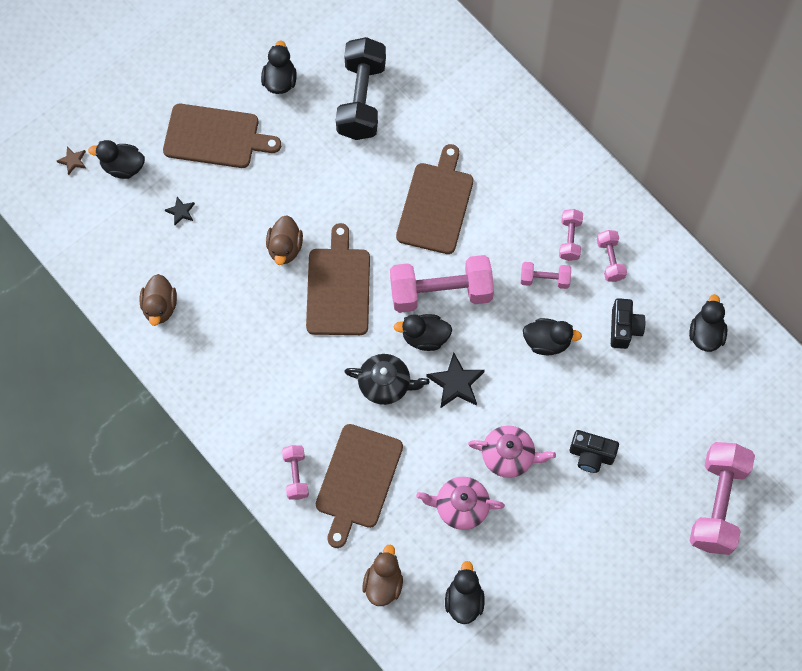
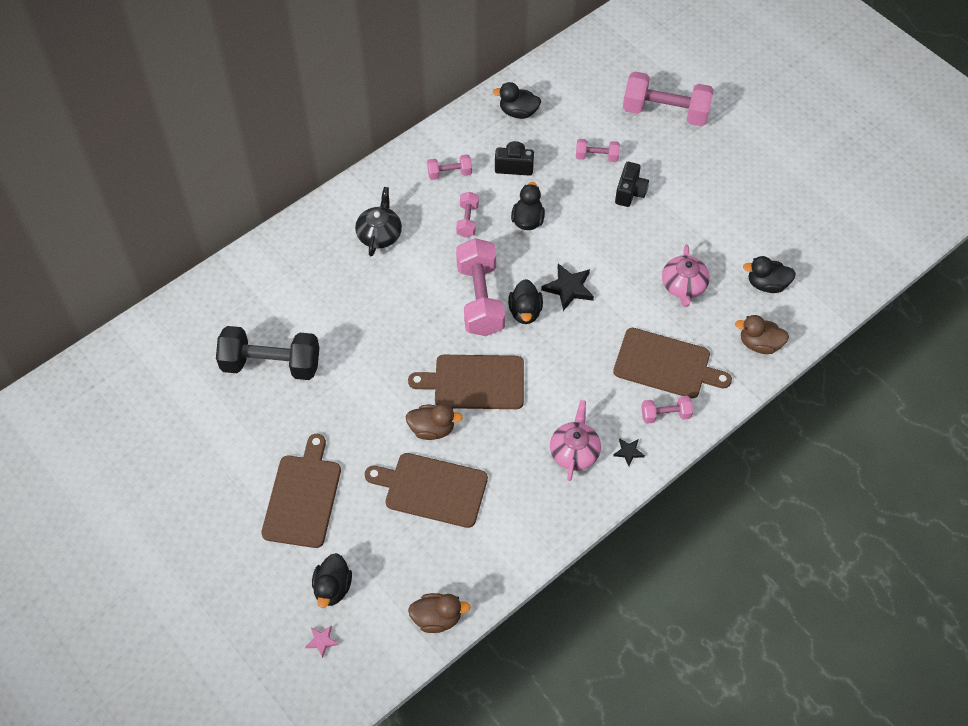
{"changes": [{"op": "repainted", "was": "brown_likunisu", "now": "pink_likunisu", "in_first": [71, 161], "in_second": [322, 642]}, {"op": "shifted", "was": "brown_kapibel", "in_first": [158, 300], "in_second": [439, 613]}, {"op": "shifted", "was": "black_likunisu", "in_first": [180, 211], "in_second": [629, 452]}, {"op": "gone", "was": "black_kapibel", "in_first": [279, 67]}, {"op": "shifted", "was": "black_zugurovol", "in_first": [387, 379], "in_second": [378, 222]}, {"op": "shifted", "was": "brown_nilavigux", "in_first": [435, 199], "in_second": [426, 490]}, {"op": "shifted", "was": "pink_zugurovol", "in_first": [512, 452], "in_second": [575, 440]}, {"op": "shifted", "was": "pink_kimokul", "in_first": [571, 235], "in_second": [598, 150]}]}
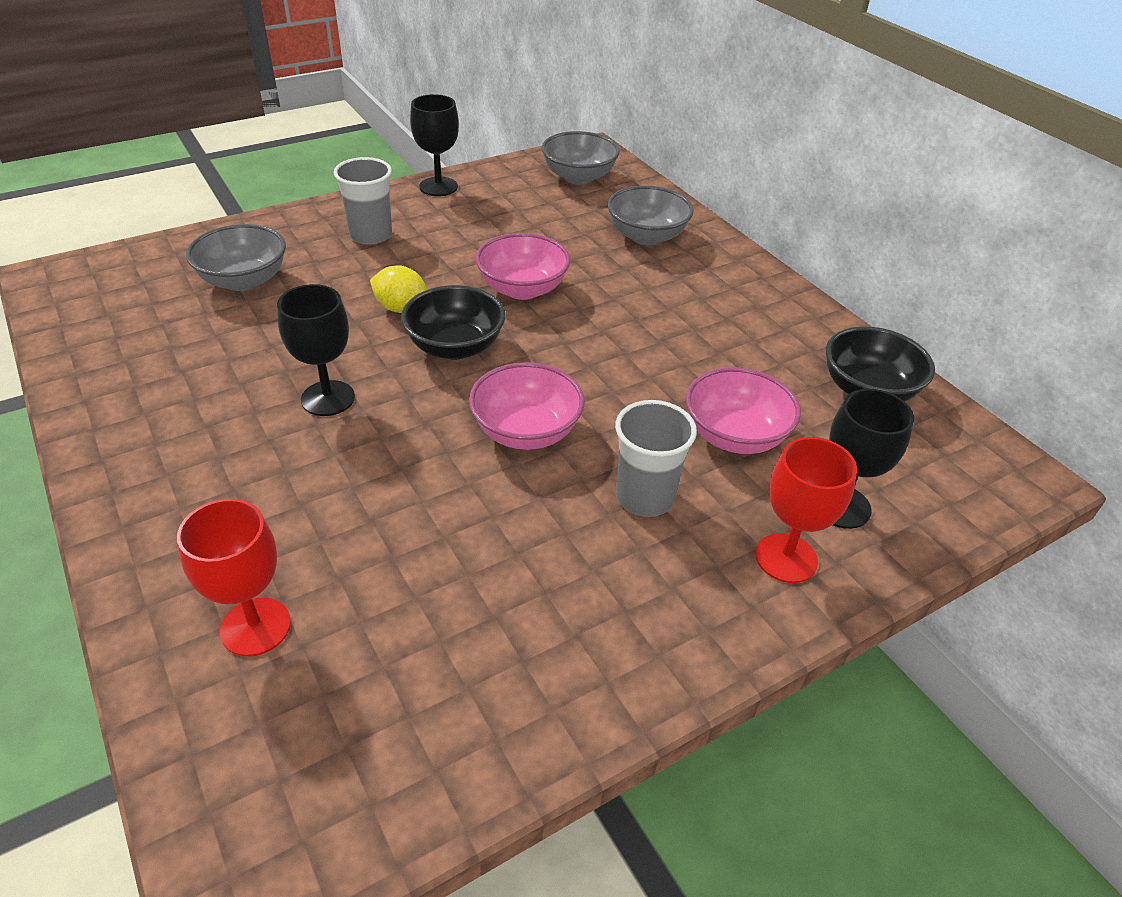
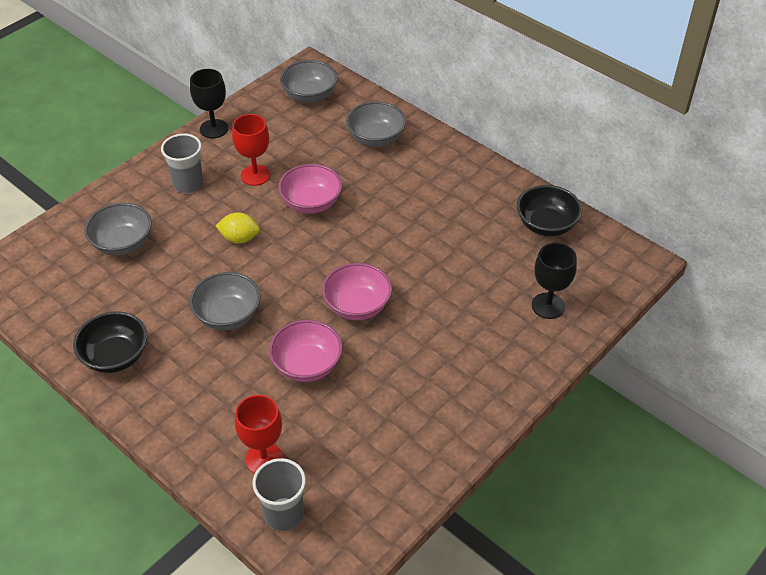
{"changes": [{"op": "swapped", "was": "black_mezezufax", "now": "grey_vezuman", "in_first": [316, 350], "in_second": [225, 301]}, {"op": "shifted", "was": "black_vezuman", "in_first": [453, 322], "in_second": [110, 342]}, {"op": "shifted", "was": "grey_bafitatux", "in_first": [656, 458], "in_second": [279, 494]}, {"op": "shifted", "was": "pink_vezuman", "in_first": [743, 410], "in_second": [306, 351]}, {"op": "shifted", "was": "red_mezezufax", "in_first": [806, 510], "in_second": [251, 150]}]}
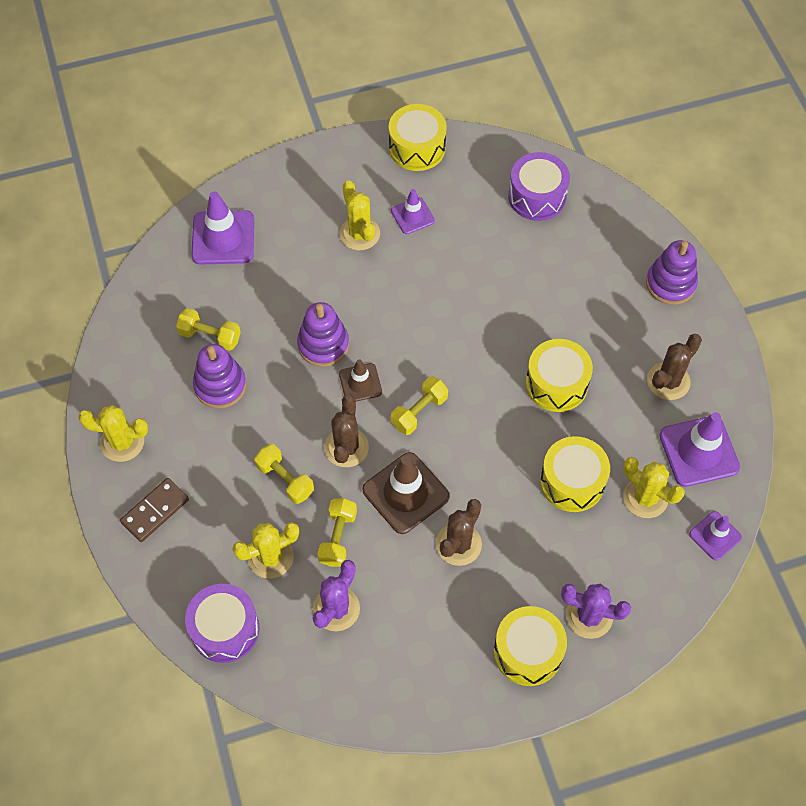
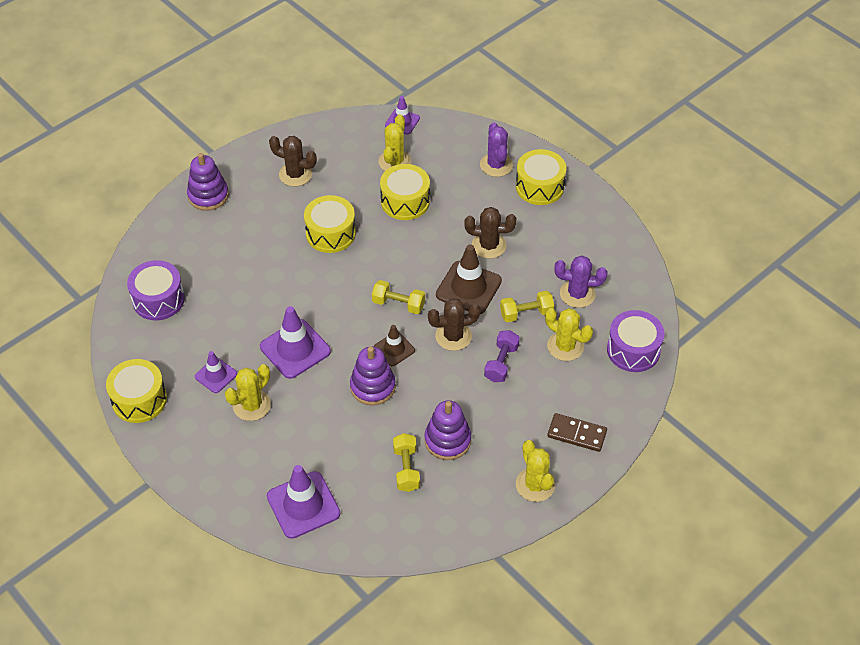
{"changes": [{"op": "repainted", "was": "yellow_kimokul", "now": "purple_kimokul", "in_first": [284, 474], "in_second": [502, 356]}, {"op": "shifted", "was": "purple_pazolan", "in_first": [699, 449], "in_second": [295, 342]}]}
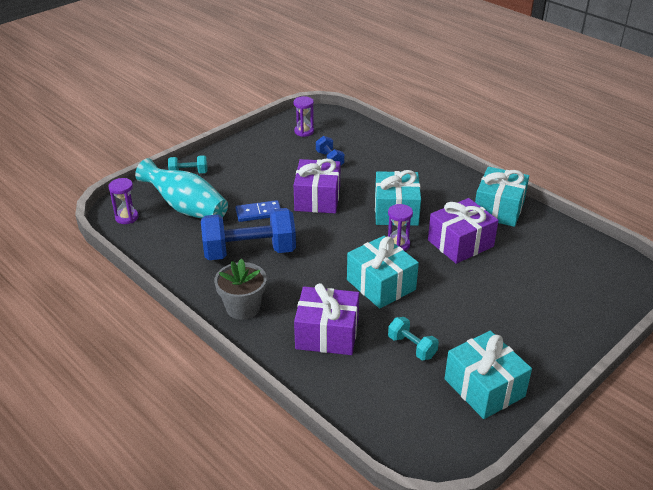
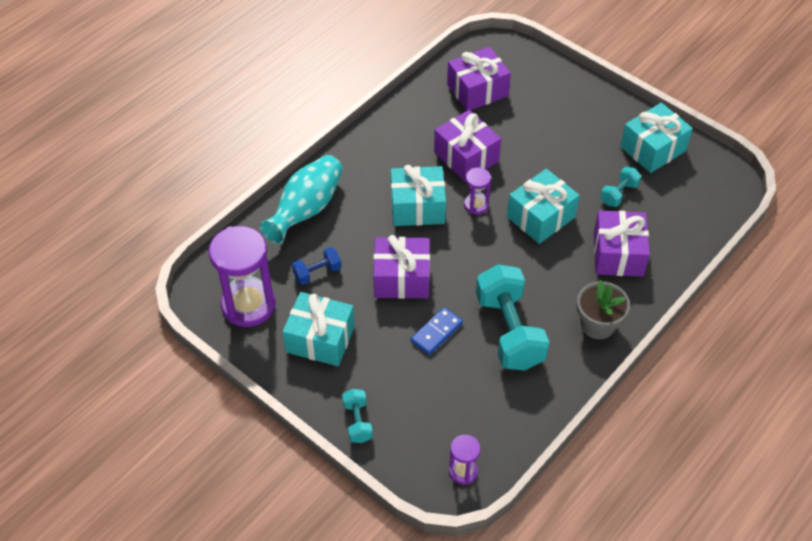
{"changes": [{"op": "shifted", "was": "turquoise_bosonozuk", "in_first": [181, 188], "in_second": [301, 199]}, {"op": "repainted", "was": "blue_kimokul", "now": "turquoise_kimokul", "in_first": [248, 234], "in_second": [512, 317]}, {"op": "rotated", "was": "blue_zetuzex", "in_first": [258, 211], "in_second": [437, 331], "clockwise": 60}, {"op": "scaled", "was": "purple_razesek", "in_first": [304, 116], "in_second": [242, 276], "ratio": 2.05}, {"op": "shifted", "was": "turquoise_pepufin", "in_first": [502, 197], "in_second": [318, 329]}, {"op": "new", "now": "purple_pepufin", "in_second": [479, 79]}]}
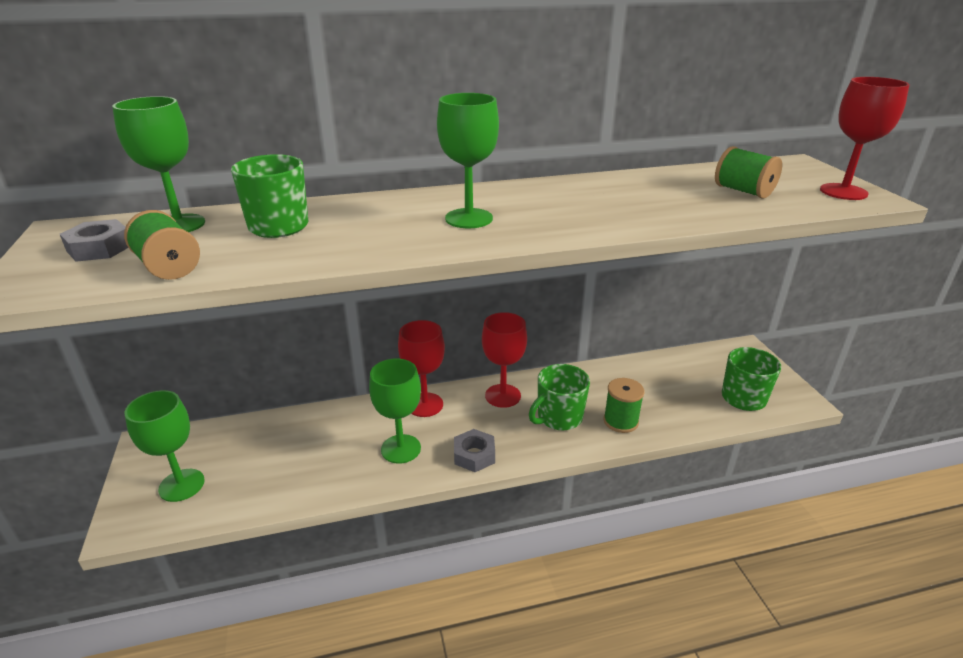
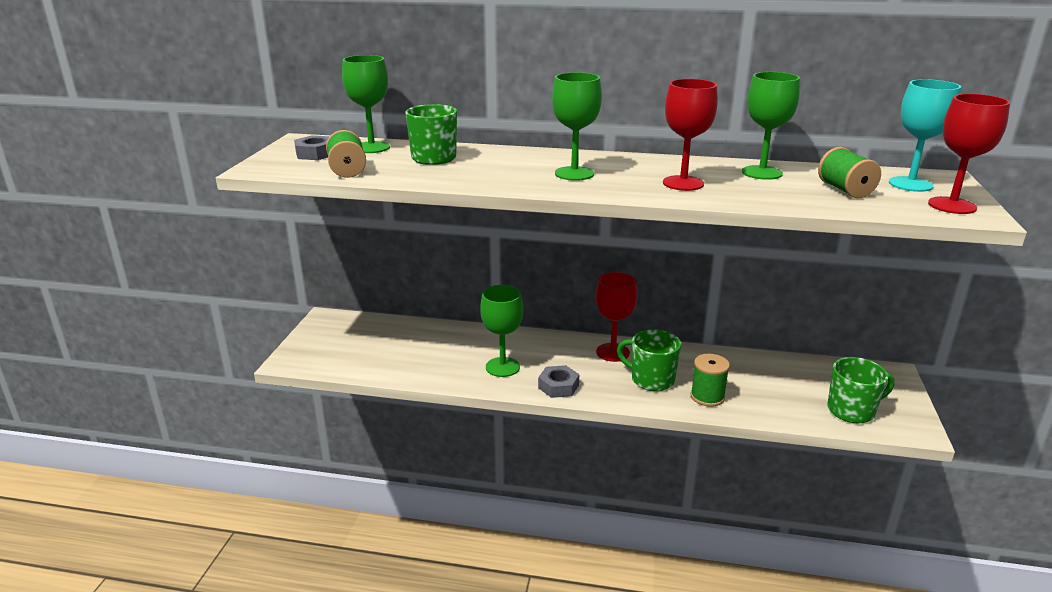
{"changes": [{"op": "shifted", "was": "green_mezezufax", "in_first": [165, 446], "in_second": [771, 126]}, {"op": "shifted", "was": "red_mezezufax", "in_first": [421, 368], "in_second": [690, 135]}, {"op": "rotated", "was": "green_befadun", "in_first": [559, 397], "in_second": [649, 360], "clockwise": 45}, {"op": "new", "now": "turquoise_mezezufax", "in_second": [925, 135]}]}
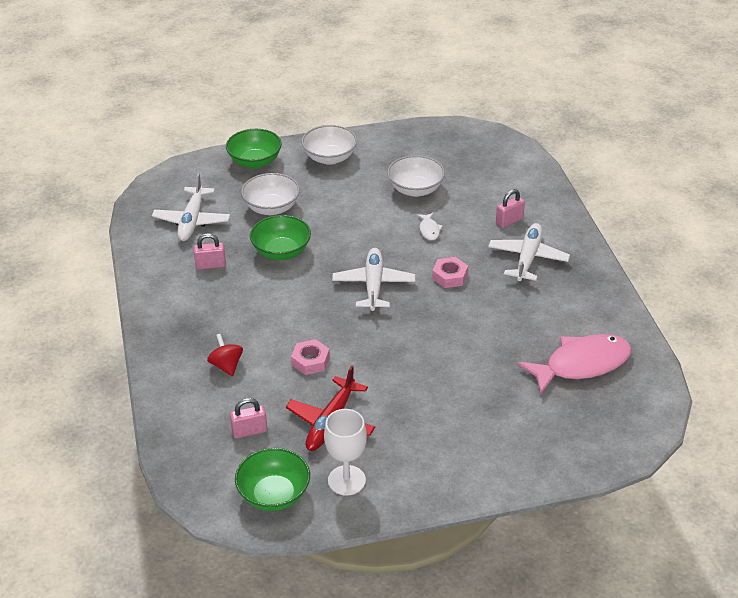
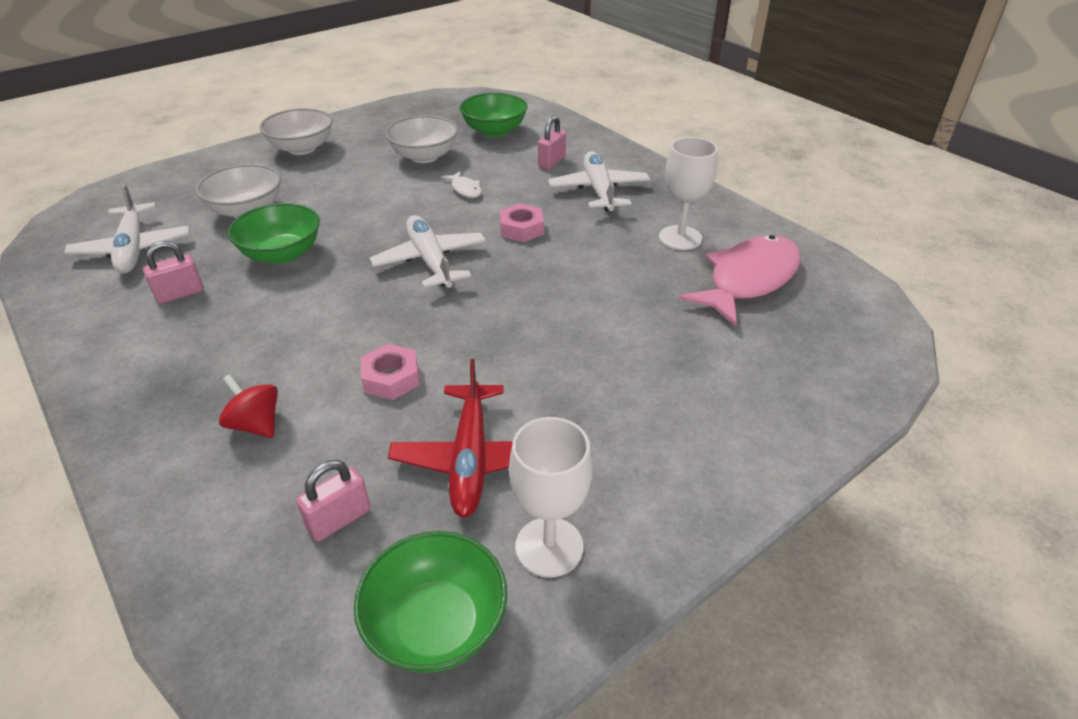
{"changes": [{"op": "shifted", "was": "green_vezuman", "in_first": [254, 148], "in_second": [494, 115]}, {"op": "new", "now": "white_mezezufax", "in_second": [688, 193]}]}
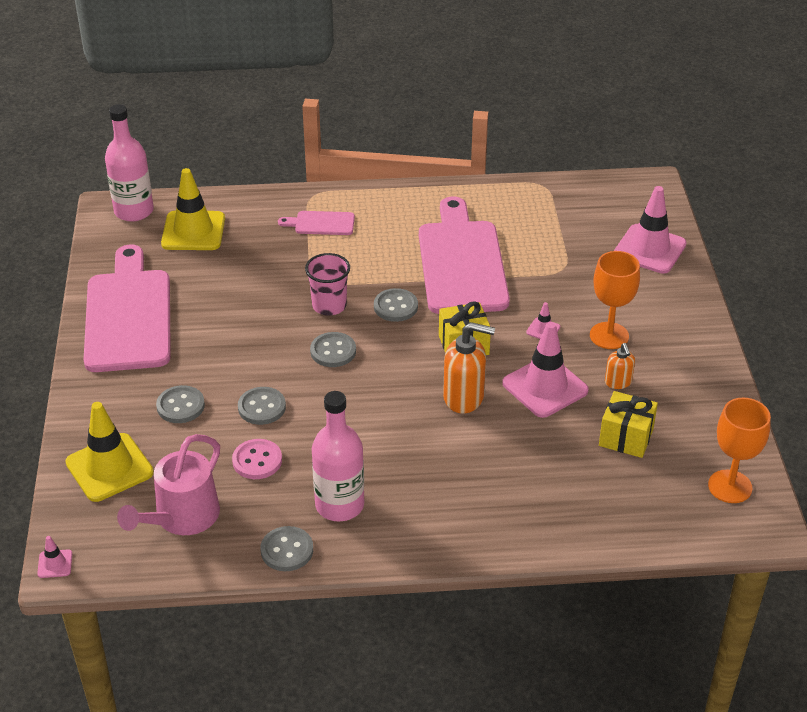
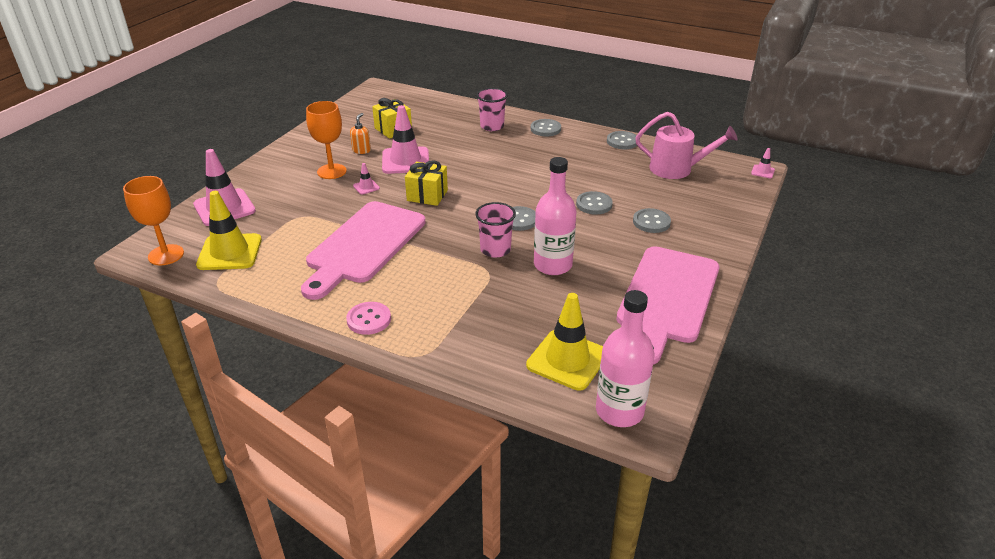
{"changes": [{"op": "shifted", "was": "yellow_pazolan", "in_first": [109, 452], "in_second": [229, 230]}, {"op": "rotated", "was": "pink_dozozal", "in_first": [168, 484], "in_second": [686, 145], "clockwise": 45}, {"op": "shifted", "was": "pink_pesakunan", "in_first": [257, 459], "in_second": [368, 318]}, {"op": "gone", "was": "pink_nilavigux", "in_first": [316, 223]}, {"op": "shifted", "was": "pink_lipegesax", "in_first": [338, 456], "in_second": [555, 216]}, {"op": "shifted", "was": "grey_pesakunan", "in_first": [396, 305], "in_second": [546, 127]}, {"op": "gone", "was": "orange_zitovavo", "in_first": [469, 368]}, {"op": "shifted", "was": "orange_mezezufax", "in_first": [739, 450], "in_second": [153, 220]}, {"op": "new", "now": "pink_bafitatux", "in_second": [492, 109]}]}
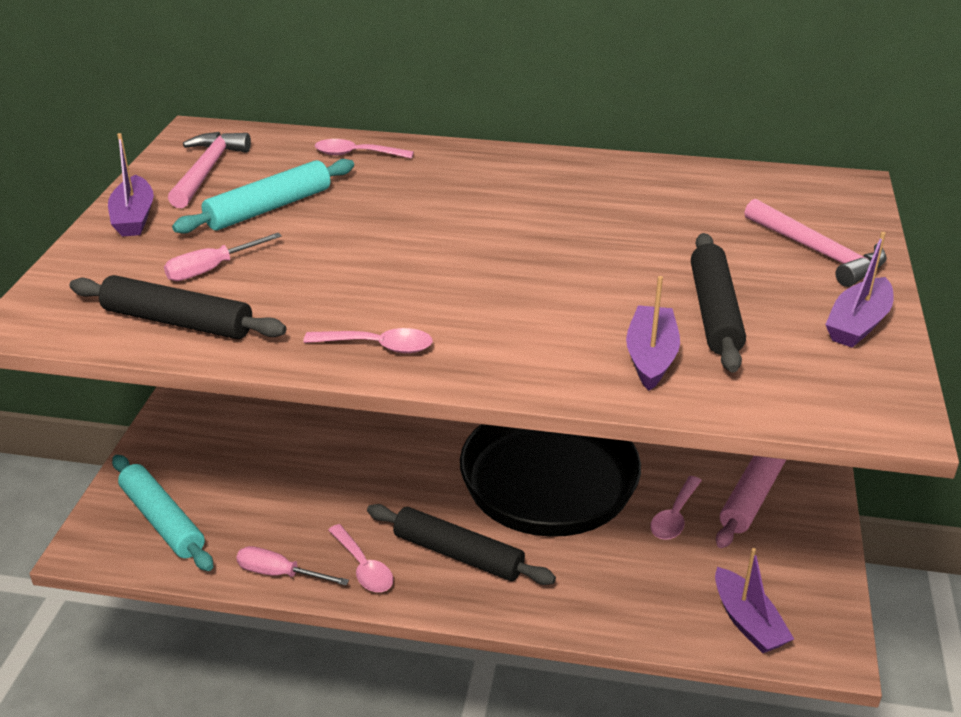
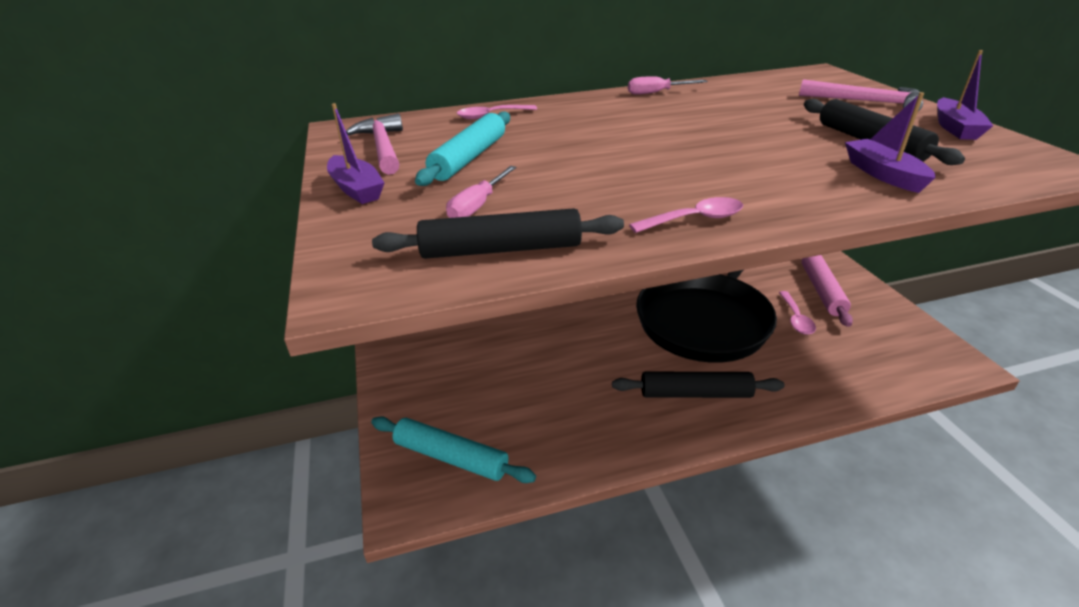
{"changes": [{"op": "shifted", "was": "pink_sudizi", "in_first": [292, 566], "in_second": [668, 85]}, {"op": "gone", "was": "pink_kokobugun", "in_first": [360, 558]}, {"op": "gone", "was": "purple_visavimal", "in_first": [754, 600]}]}
